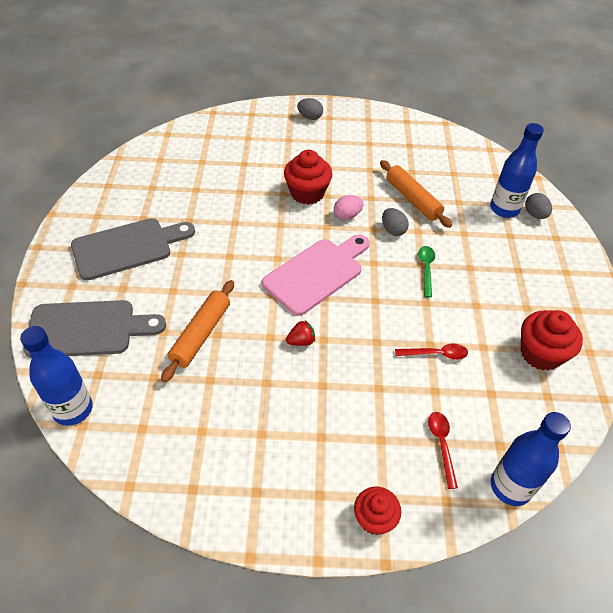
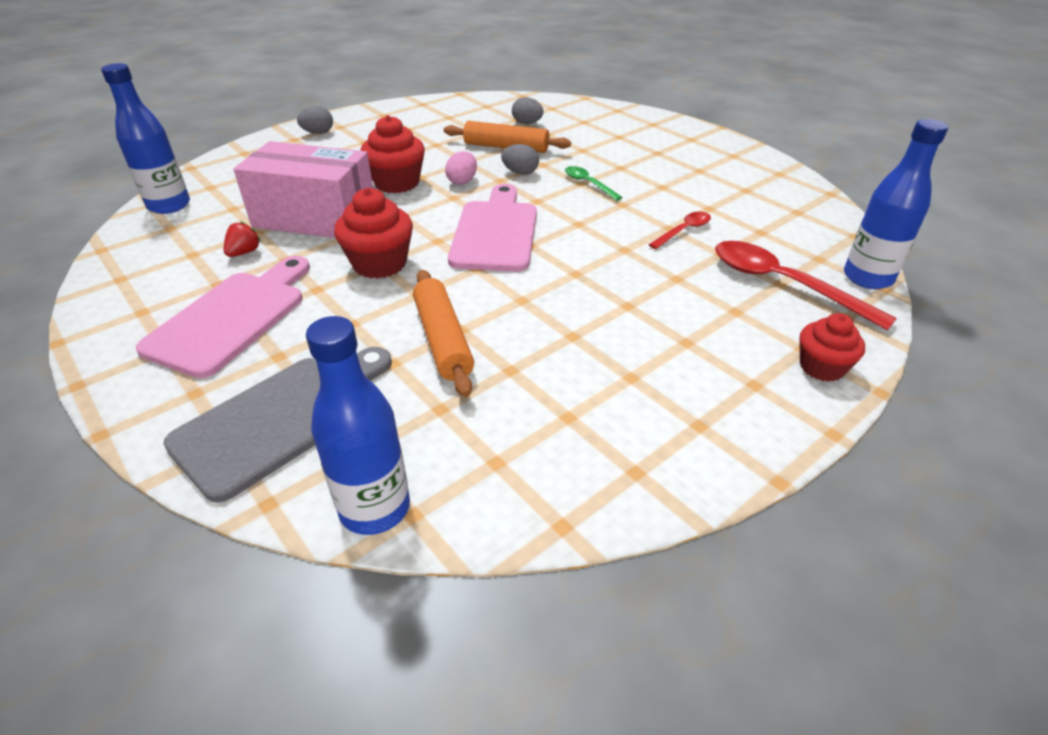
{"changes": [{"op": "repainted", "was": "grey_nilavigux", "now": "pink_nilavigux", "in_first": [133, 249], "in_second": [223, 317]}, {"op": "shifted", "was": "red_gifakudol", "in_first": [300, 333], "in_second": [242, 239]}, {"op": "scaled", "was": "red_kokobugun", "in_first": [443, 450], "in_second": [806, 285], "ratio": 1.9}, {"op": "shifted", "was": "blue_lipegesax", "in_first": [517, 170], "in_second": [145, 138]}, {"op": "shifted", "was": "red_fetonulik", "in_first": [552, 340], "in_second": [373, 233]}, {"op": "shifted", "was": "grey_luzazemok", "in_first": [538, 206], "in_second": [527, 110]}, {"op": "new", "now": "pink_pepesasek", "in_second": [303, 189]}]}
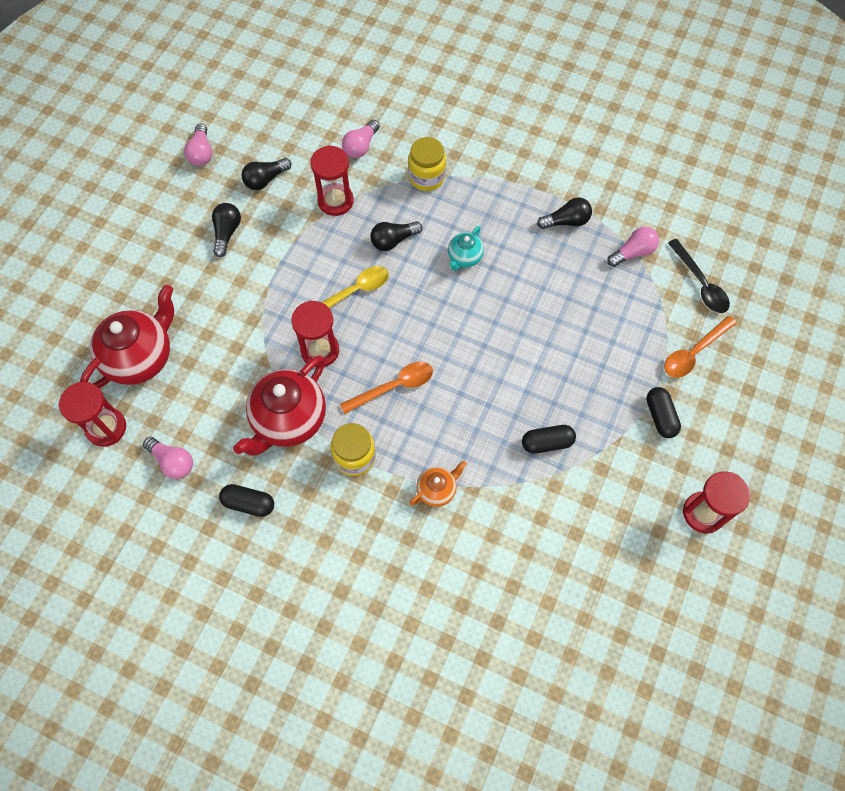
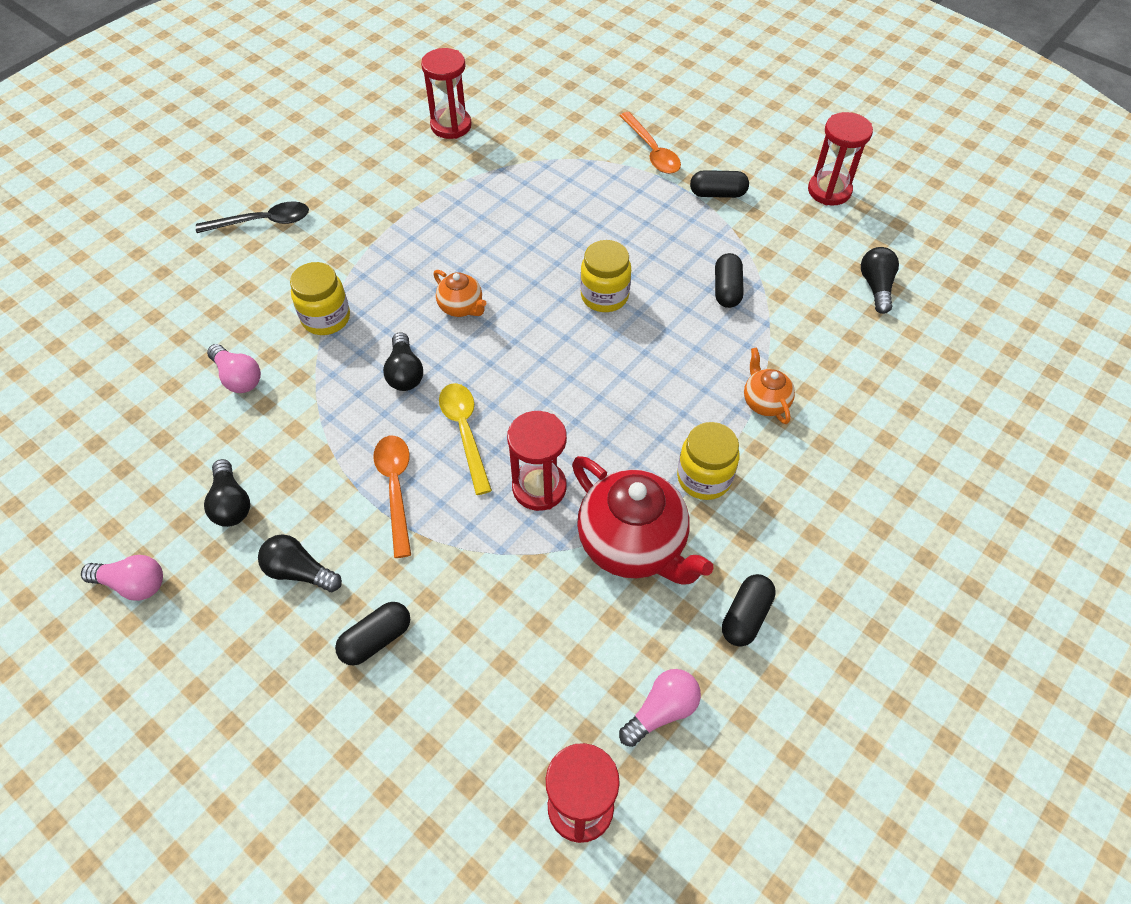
{"changes": [{"op": "gone", "was": "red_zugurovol", "in_first": [127, 336]}, {"op": "shifted", "was": "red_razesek", "in_first": [332, 180], "in_second": [446, 93]}, {"op": "shifted", "was": "orange_kokobugun", "in_first": [386, 388], "in_second": [392, 497]}, {"op": "repainted", "was": "turquoise_zugurovol", "now": "orange_zugurovol", "in_first": [466, 248], "in_second": [460, 293]}, {"op": "shifted", "was": "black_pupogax", "in_first": [564, 213], "in_second": [880, 280]}, {"op": "gone", "was": "pink_pupogax", "in_first": [633, 247]}, {"op": "shifted", "was": "black_kokobugun", "in_first": [699, 276], "in_second": [252, 217]}, {"op": "new", "now": "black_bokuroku", "in_second": [372, 633]}, {"op": "new", "now": "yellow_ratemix", "in_second": [605, 276]}]}
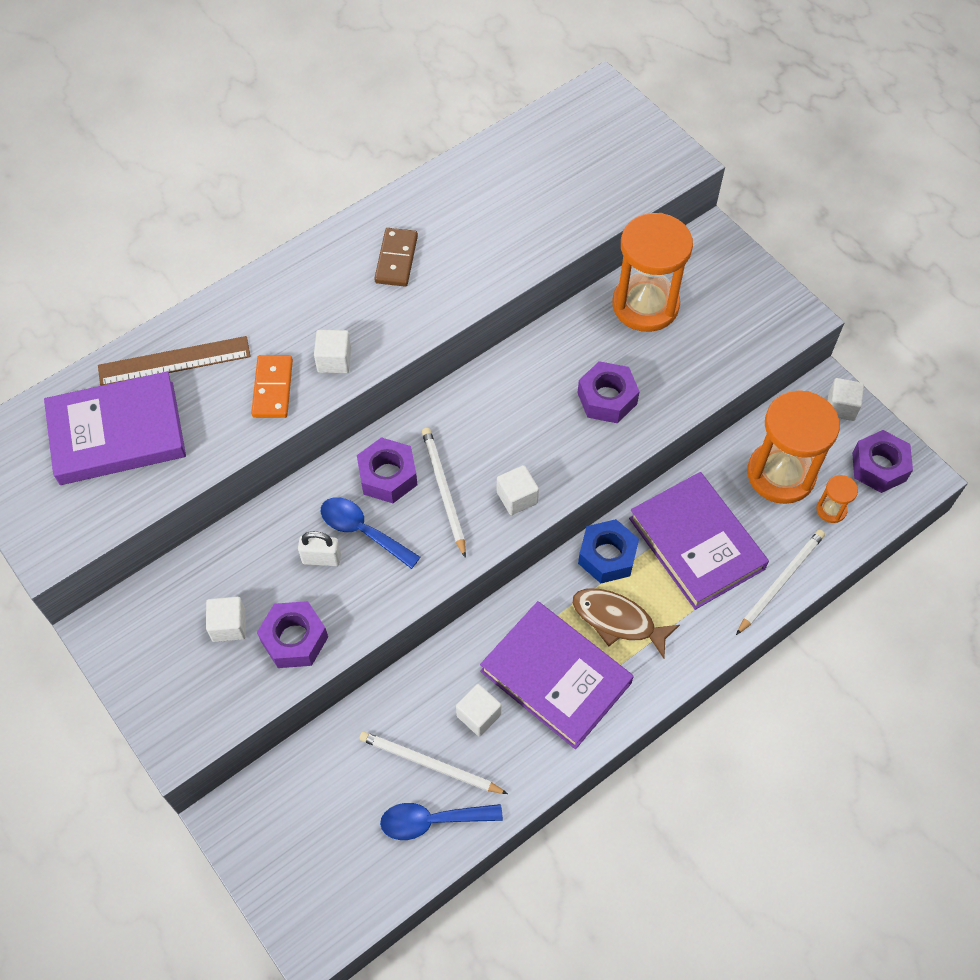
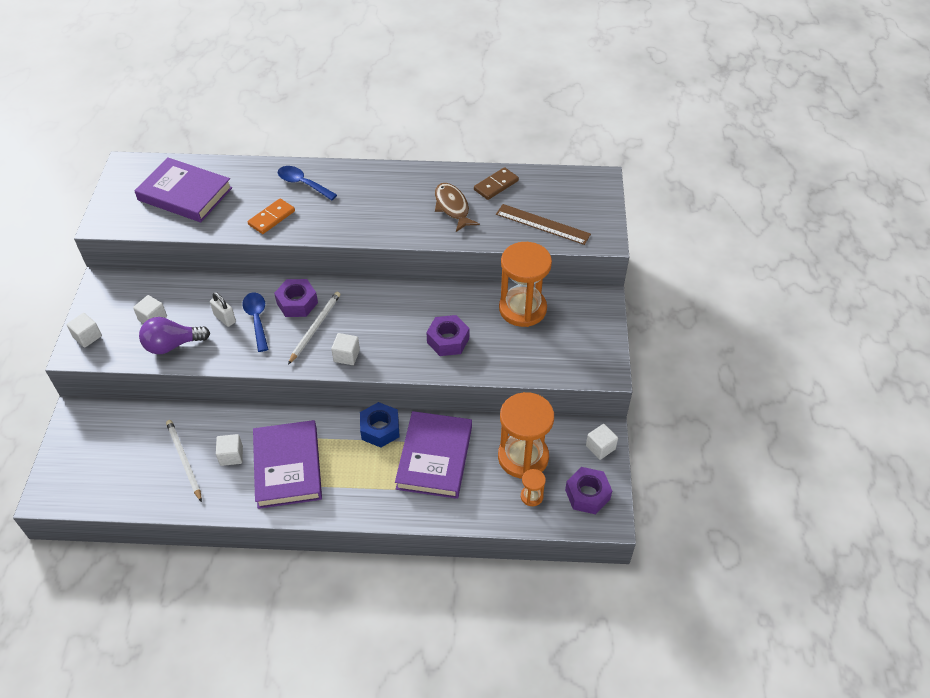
{"changes": [{"op": "shifted", "was": "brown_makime", "in_first": [174, 361], "in_second": [543, 224]}, {"op": "swapped", "was": "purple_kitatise", "now": "purple_pupogax", "in_first": [292, 634], "in_second": [174, 335]}, {"op": "shifted", "was": "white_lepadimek", "in_first": [332, 351], "in_second": [84, 330]}, {"op": "shifted", "was": "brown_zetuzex", "in_first": [396, 257], "in_second": [496, 183]}, {"op": "shifted", "was": "blue_kokobugun", "in_first": [441, 821], "in_second": [307, 183]}, {"op": "shifted", "was": "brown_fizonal", "in_first": [626, 623], "in_second": [457, 207]}, {"op": "gone", "was": "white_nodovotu", "in_first": [780, 582]}]}
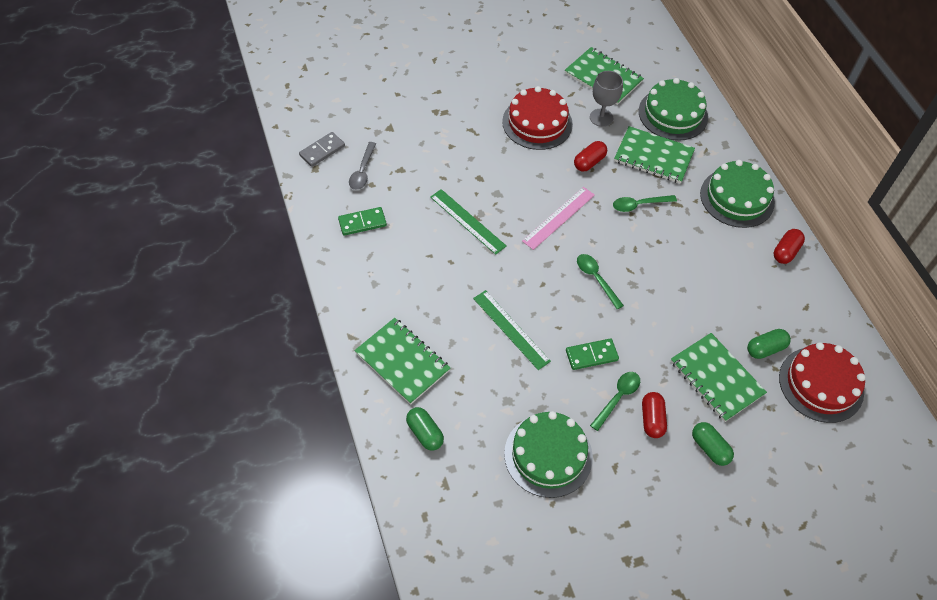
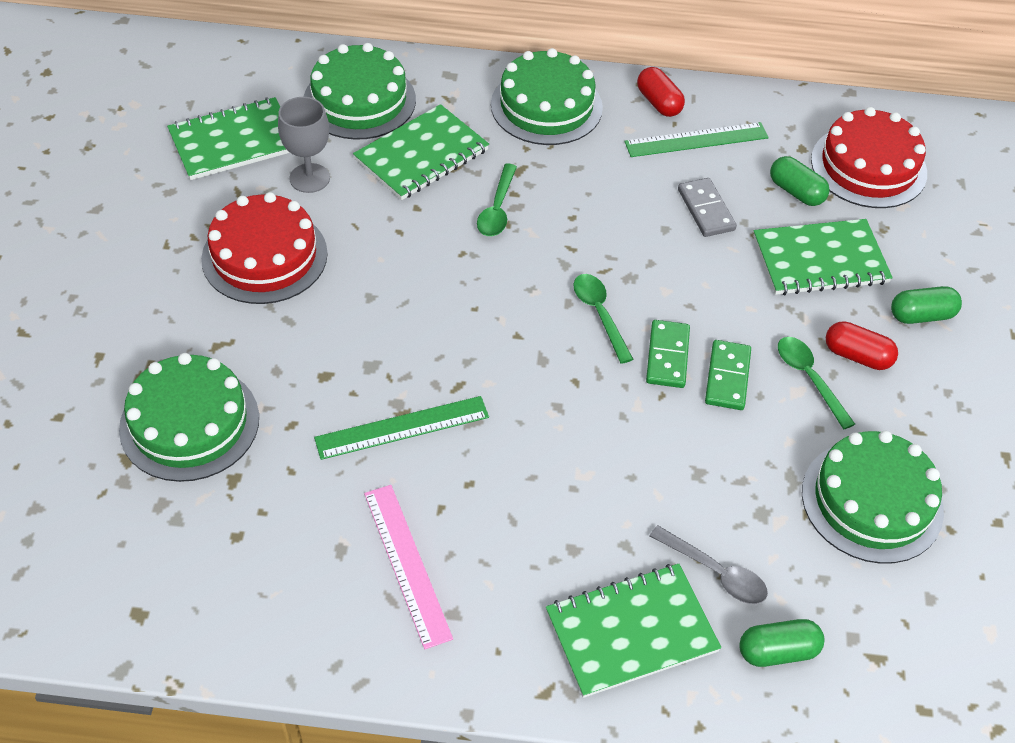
{"changes": [{"op": "shifted", "was": "grey_zetuzex", "in_first": [322, 149], "in_second": [707, 207]}, {"op": "shifted", "was": "green_zetuzex", "in_first": [362, 221], "in_second": [668, 354]}, {"op": "shifted", "was": "grey_kokobugun", "in_first": [362, 166], "in_second": [709, 564]}, {"op": "shifted", "was": "green_makime", "in_first": [512, 330], "in_second": [696, 139]}, {"op": "shifted", "was": "pink_makime", "in_first": [558, 218], "in_second": [408, 567]}, {"op": "gone", "was": "red_bokuroku", "in_first": [590, 156]}, {"op": "rotated", "was": "green_kokobugun", "in_first": [600, 281], "in_second": [603, 319], "clockwise": 75}, {"op": "rotated", "was": "green_bokuroku", "in_first": [769, 344], "in_second": [800, 181], "clockwise": -45}, {"op": "new", "now": "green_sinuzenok", "in_second": [189, 417]}]}
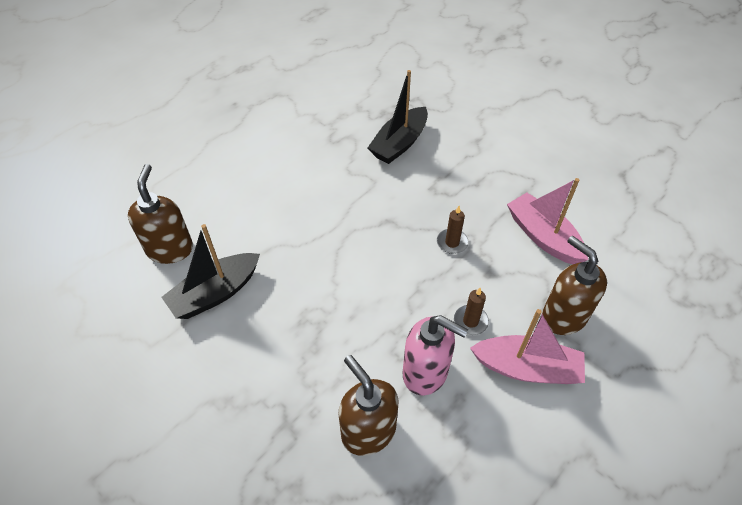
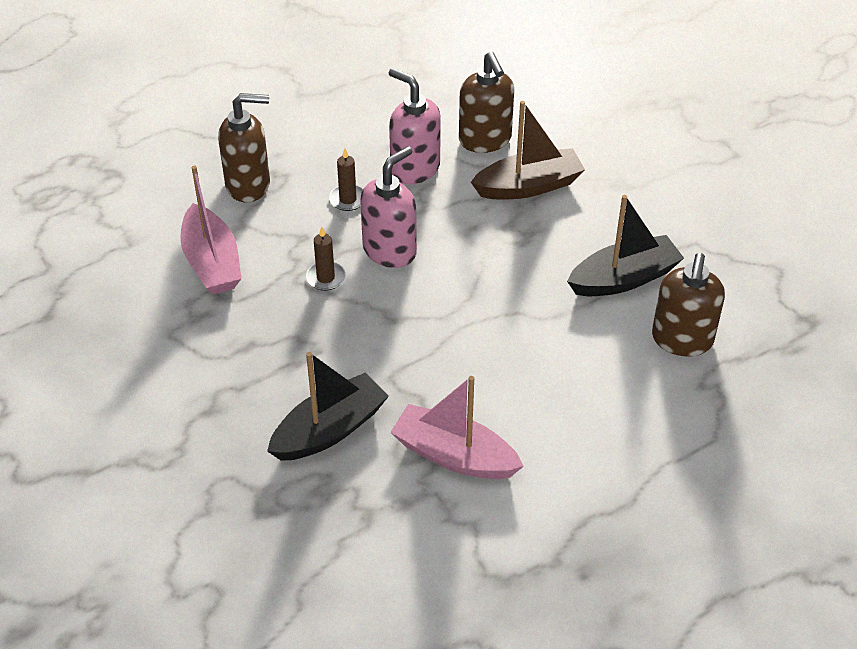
{"changes": [{"op": "shifted", "was": "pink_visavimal", "in_first": [527, 346], "in_second": [457, 427]}, {"op": "rotated", "was": "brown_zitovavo", "in_first": [574, 285], "in_second": [244, 147], "clockwise": -75}, {"op": "new", "now": "pink_zitovavo", "in_second": [388, 207]}, {"op": "new", "now": "brown_visavimal", "in_second": [528, 150]}]}
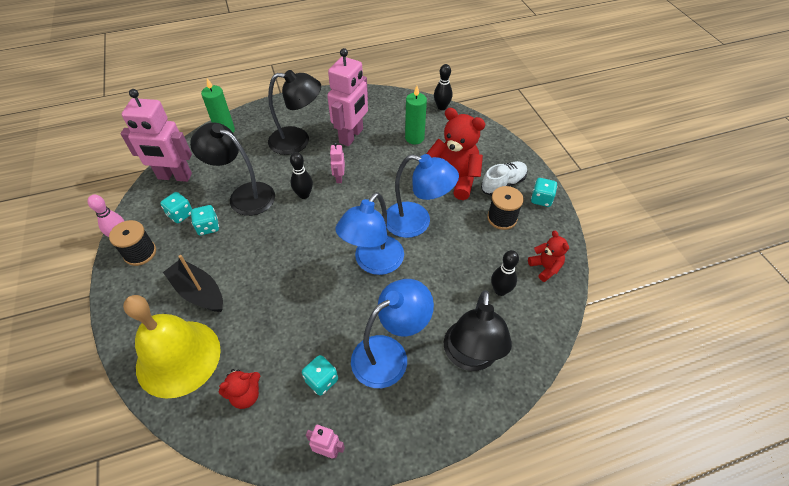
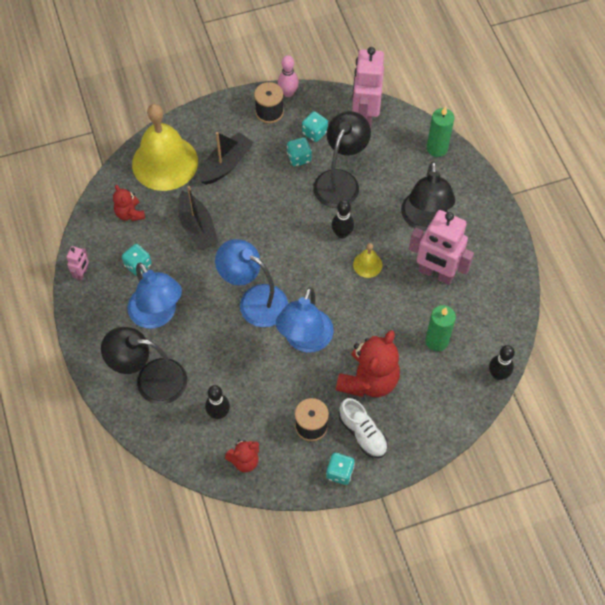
{"changes": [{"op": "swapped", "was": "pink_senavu", "now": "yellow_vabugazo", "in_first": [337, 162], "in_second": [367, 260]}, {"op": "new", "now": "black_visavimal", "in_second": [198, 218]}]}
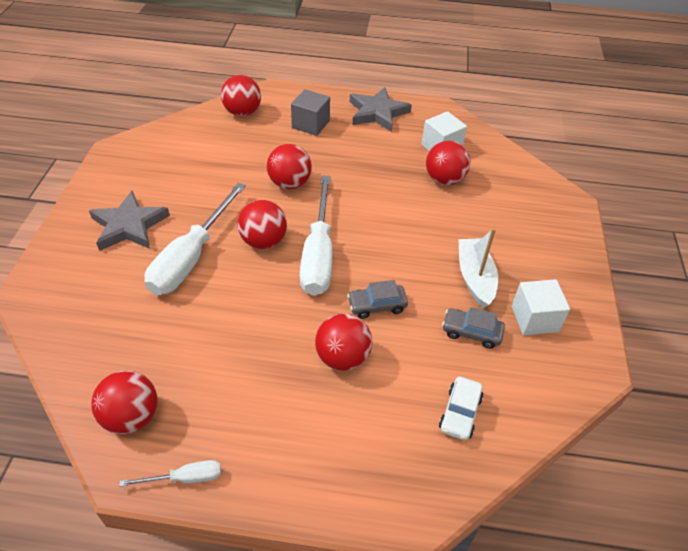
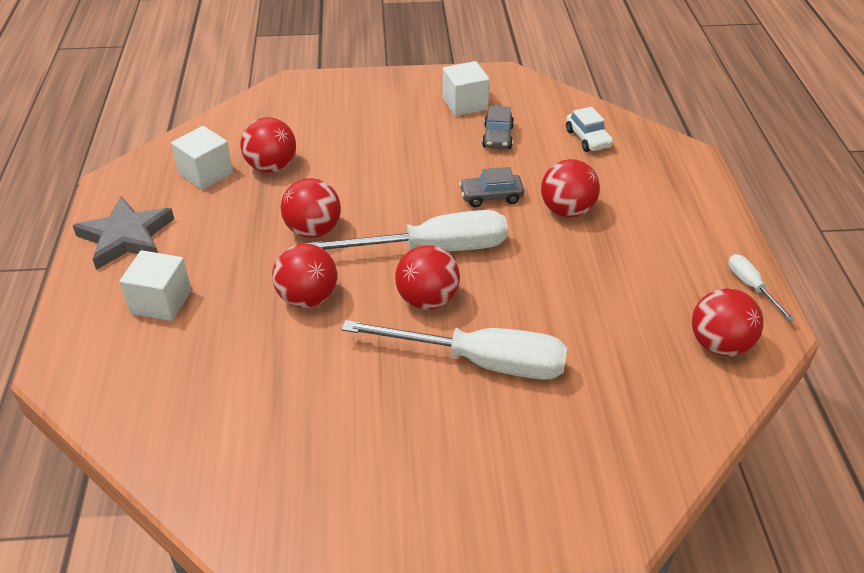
{"changes": [{"op": "gone", "was": "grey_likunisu", "in_first": [129, 221]}, {"op": "shifted", "was": "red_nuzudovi", "in_first": [241, 95], "in_second": [311, 208]}, {"op": "repainted", "was": "grey_lepadimek", "now": "white_lepadimek", "in_first": [310, 112], "in_second": [155, 285]}, {"op": "rotated", "was": "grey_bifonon", "in_first": [377, 299], "in_second": [491, 187], "clockwise": 105}, {"op": "rotated", "was": "white_bifonon", "in_first": [461, 409], "in_second": [589, 129], "clockwise": 60}, {"op": "gone", "was": "white_visavimal", "in_first": [478, 268]}]}
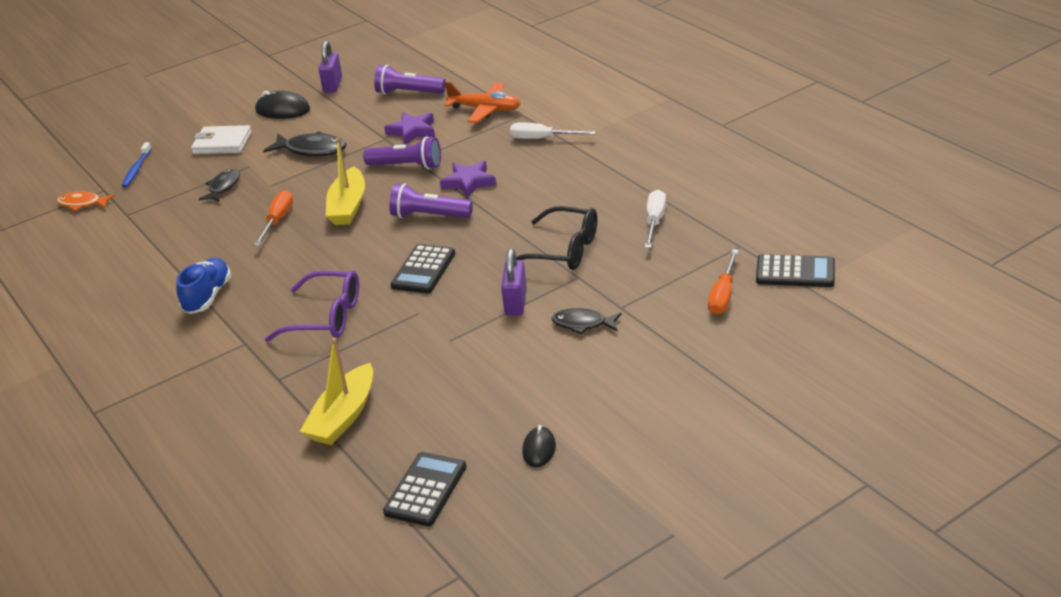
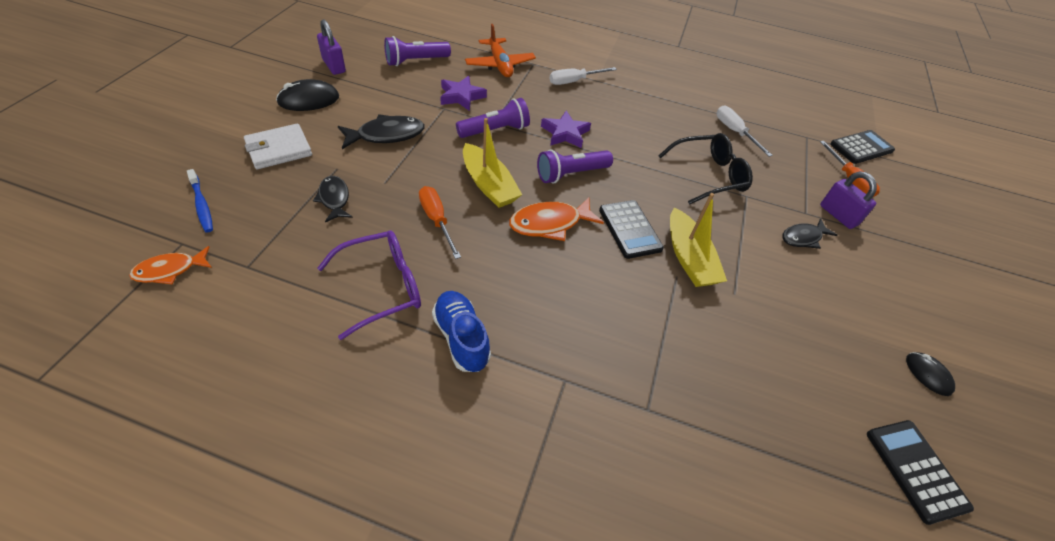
{"changes": [{"op": "shifted", "was": "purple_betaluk", "in_first": [312, 306], "in_second": [369, 285]}, {"op": "shifted", "was": "yellow_visavimal", "in_first": [336, 391], "in_second": [698, 240]}, {"op": "rotated", "was": "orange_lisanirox", "in_first": [482, 102], "in_second": [500, 50], "clockwise": 90}, {"op": "shifted", "was": "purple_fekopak", "in_first": [514, 282], "in_second": [848, 200]}, {"op": "new", "now": "orange_fizonal", "in_second": [556, 219]}]}
